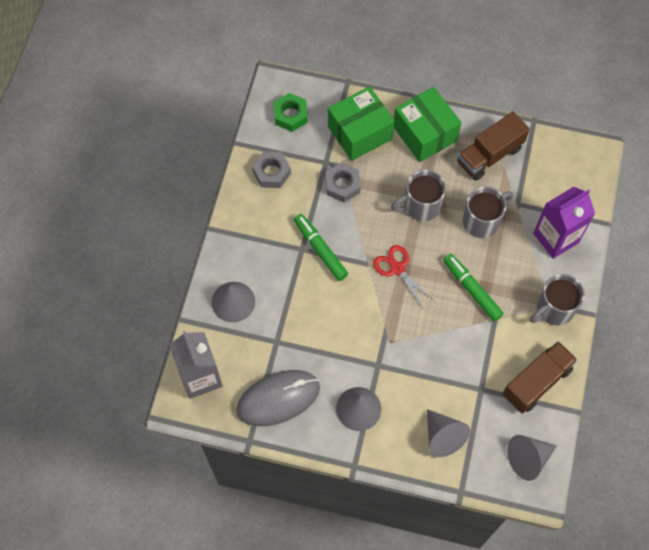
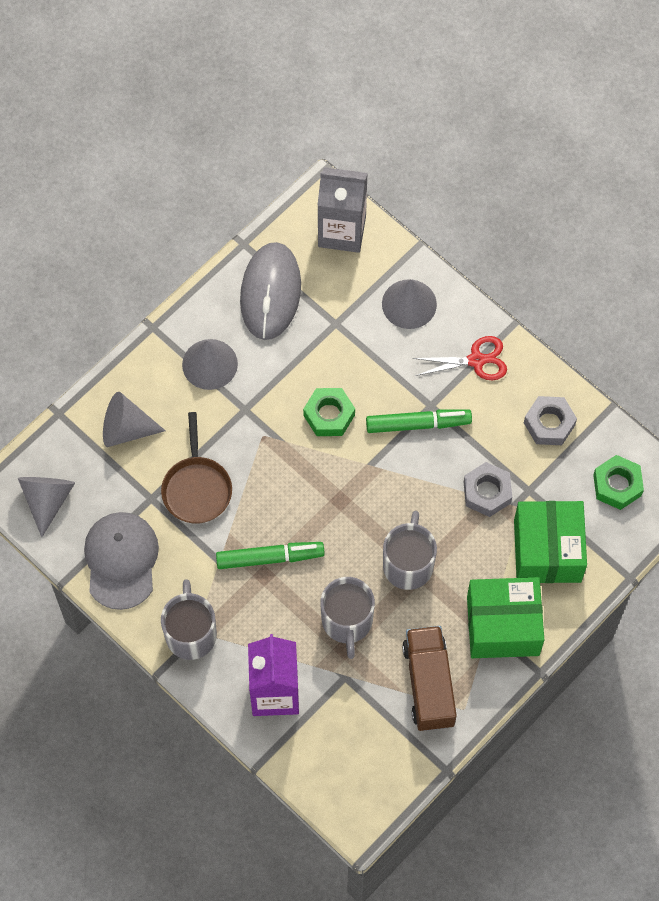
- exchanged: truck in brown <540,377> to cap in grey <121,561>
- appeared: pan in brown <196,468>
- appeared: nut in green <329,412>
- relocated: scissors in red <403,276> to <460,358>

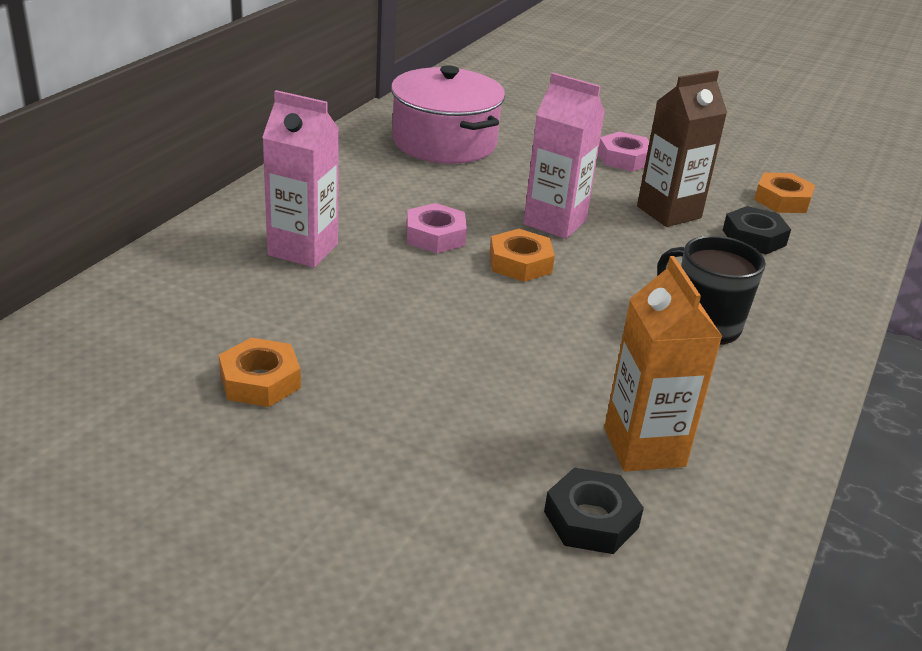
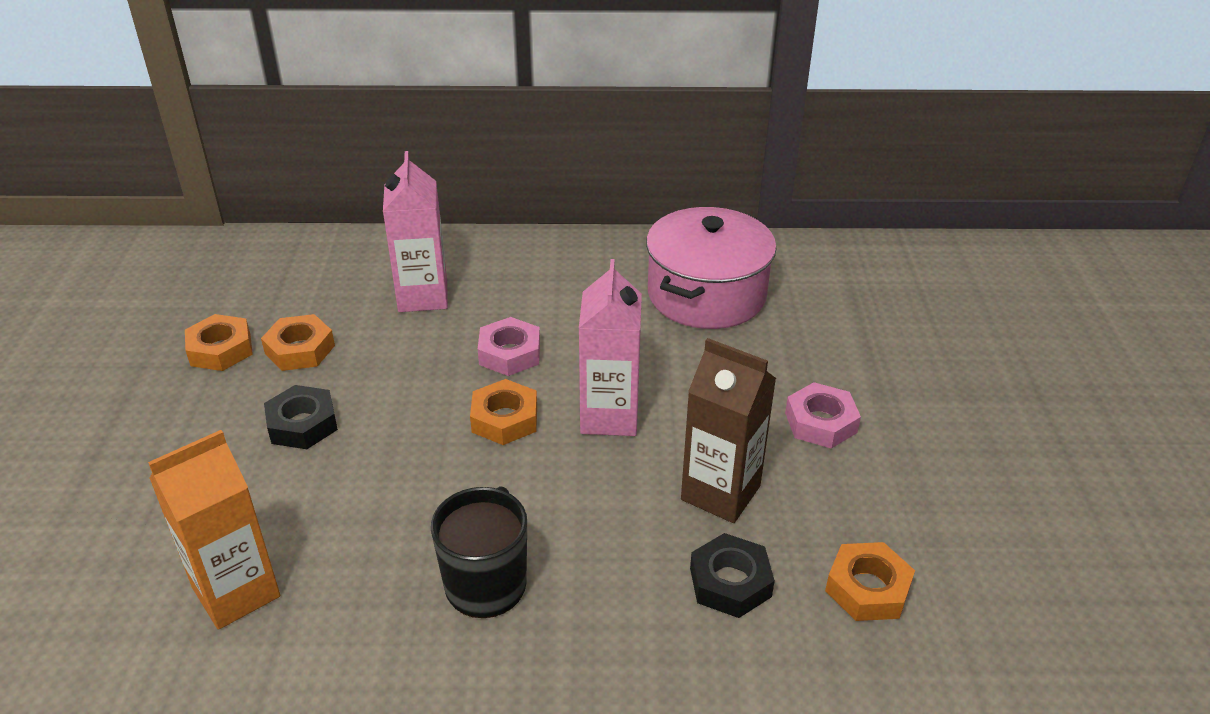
- appeared: nut in orange <298,342>
- relocated: nut in black <594,510> to <301,417>

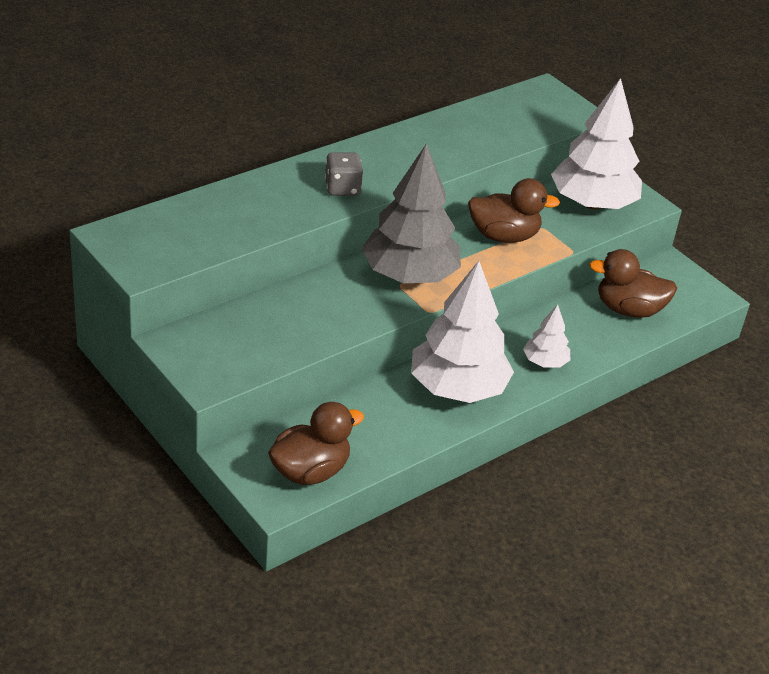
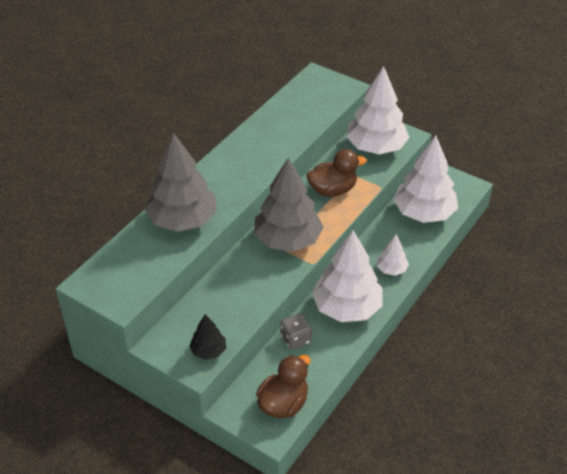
- appeared: tree in grey <181,182>
- appeared: tree in black <207,337>
- relocated: dice in grey <344,174> to <296,331>
- exchanged: duck in brown <633,283> to tree in white <425,179>

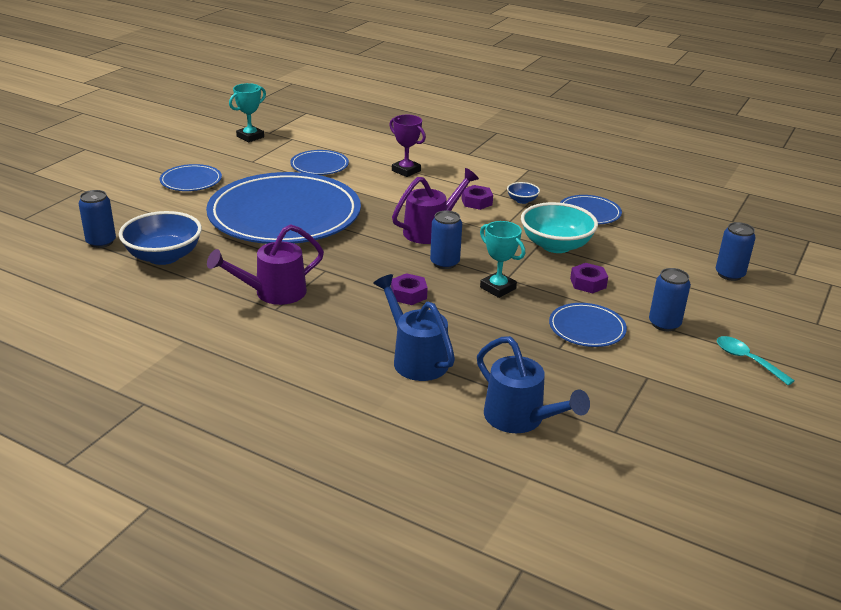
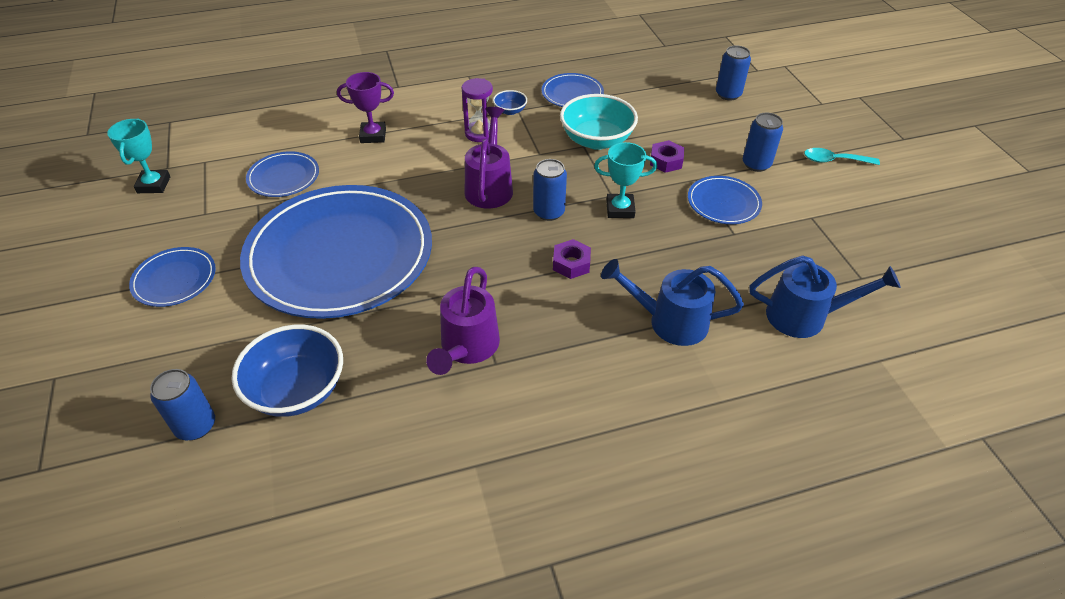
- exchanged: nut in purple <477,197> to hourglass in purple <477,110>

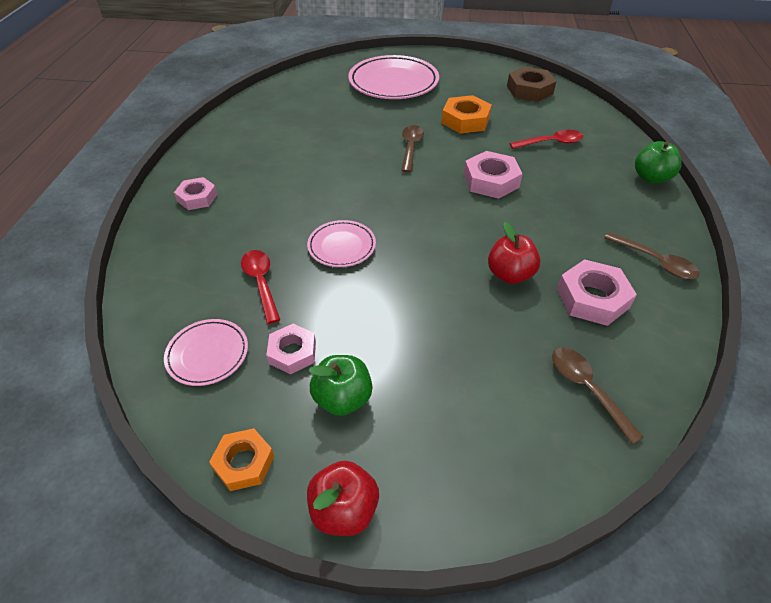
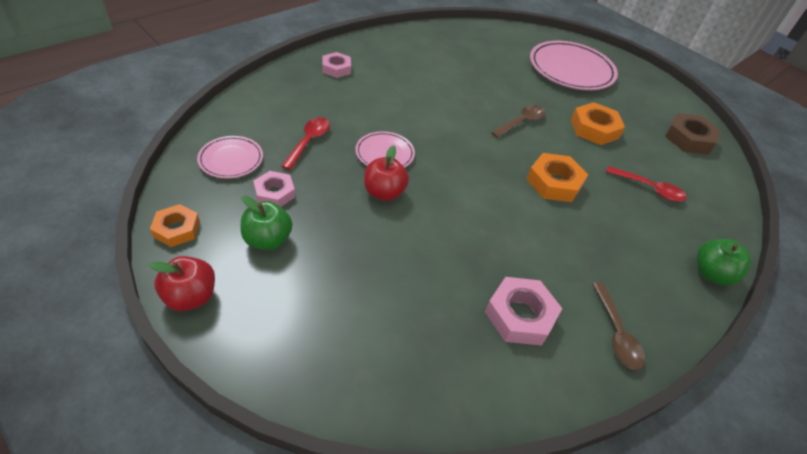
- relocated: apple in red <514,253> to <386,173>
- colour: nut in pink <493,175> to nut in orange <557,177>
- missing: spoon in brown <597,395>

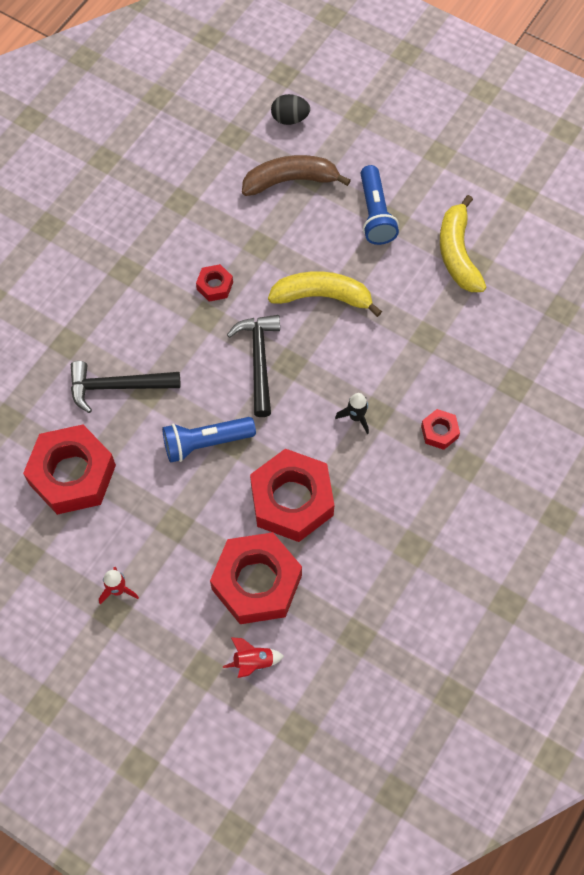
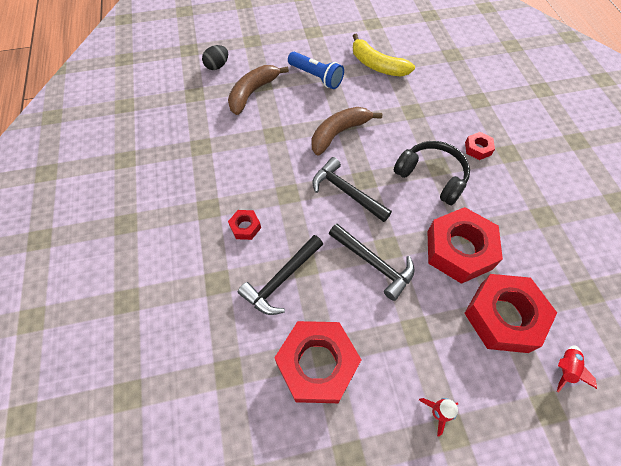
- relocated: nut in red <214,283> to <244,225>
- colour: banana in yellow <325,294> to banana in brown <347,131>
- exchanged: flashlight in blue <209,440> to hammer in black <372,262>
- exchanged: rocket in black <352,413> to headphones in black <432,173>

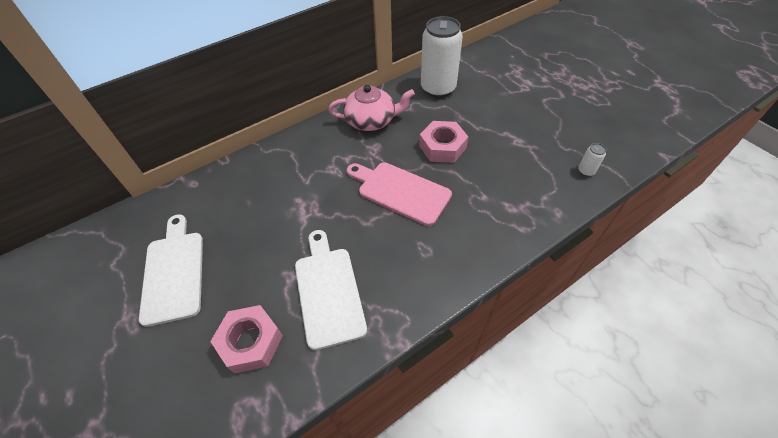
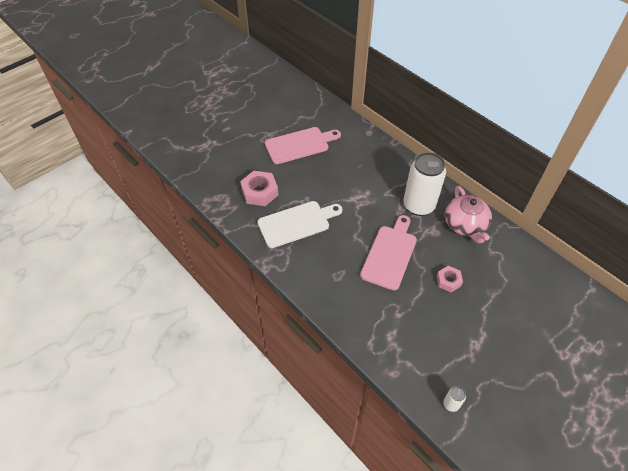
- colour: cutting board in white <171,270> to cutting board in pink <303,145>
- relocated: can in white <442,57> to <425,184>
- size: nut in pink <443,142> = <450,279> x0.61

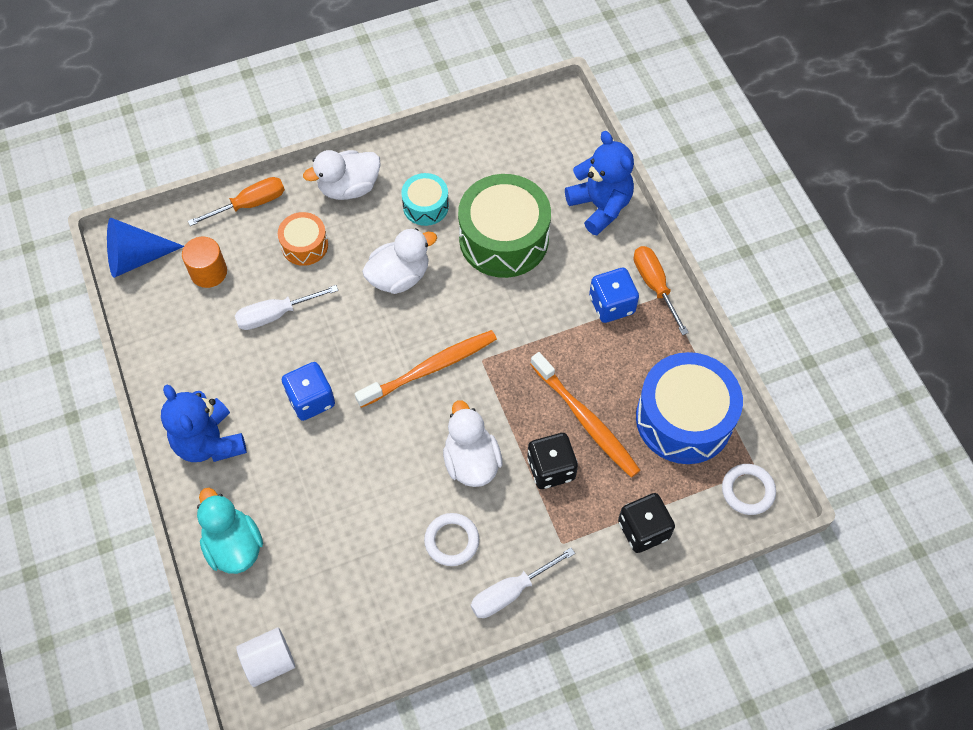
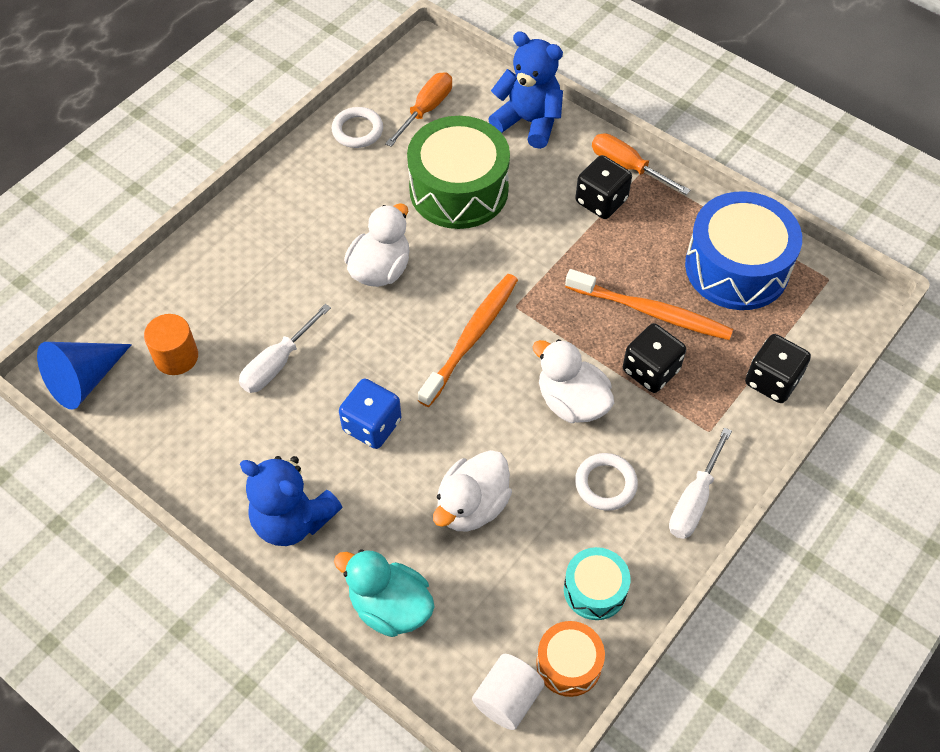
- relocated: ring in white <749,489> to <357,127>
- relocated: screwdriver in orange <236,201> to <418,109>
- relocated: duck in white <342,175> to <472,491>
- relocated: drum in orange <303,239> to <570,659>
- relocated: drum in turquoise <425,199> to <597,583>
- colour: dice in blue <614,295> to dice in black <603,187>

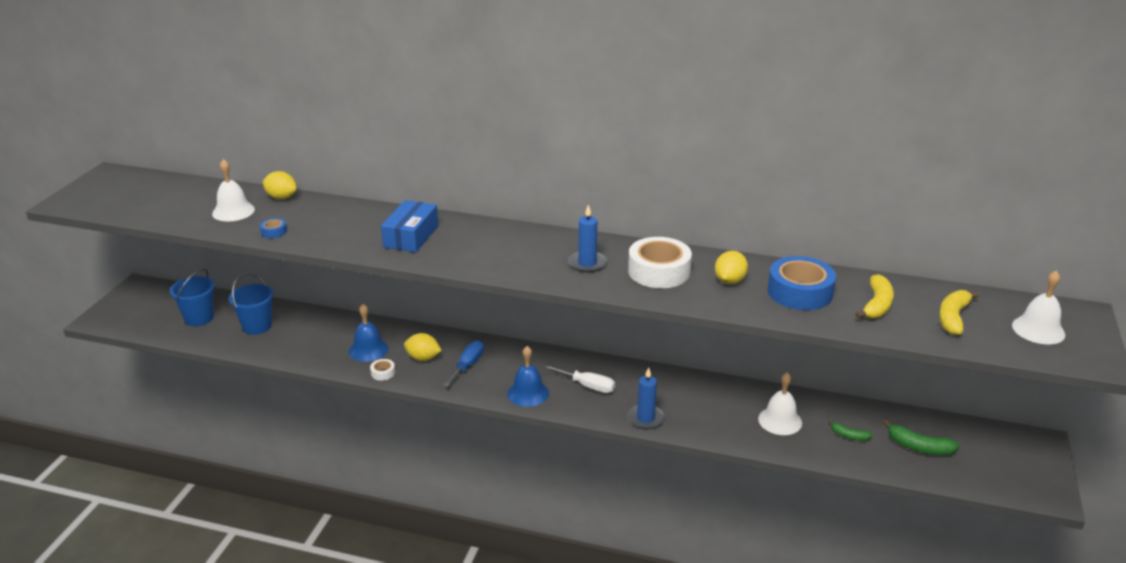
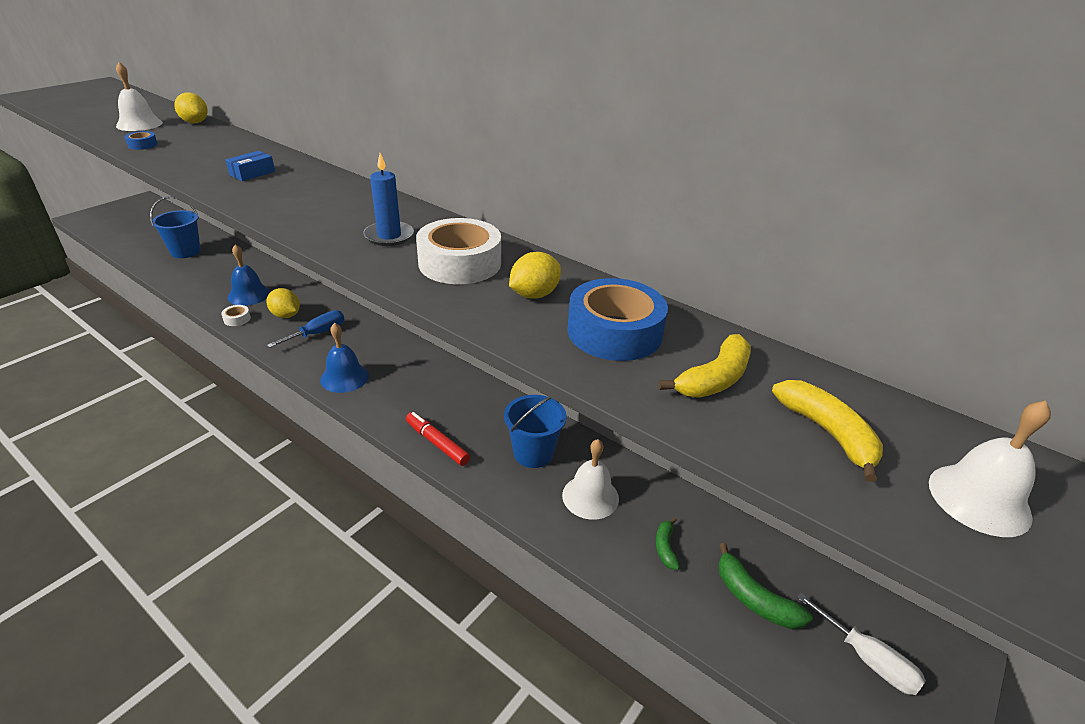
- size: box in blue <410,226> = <250,166> x0.58
- exchanged: candle in blue <646,398> to marker in red <438,439>
- relocated: bucket in blue <192,297> to <535,431>
- spun: banana in green <850,430> = <668,543> 45 degrees clockwise
- spun: banana in yellow <959,312> = <827,431> 105 degrees clockwise
- relocated: screwdriver in white <579,379> to <861,644>

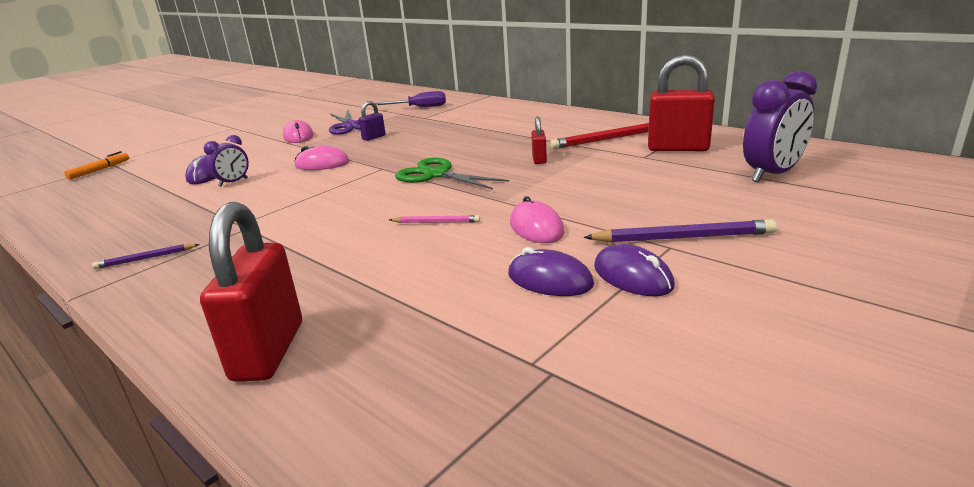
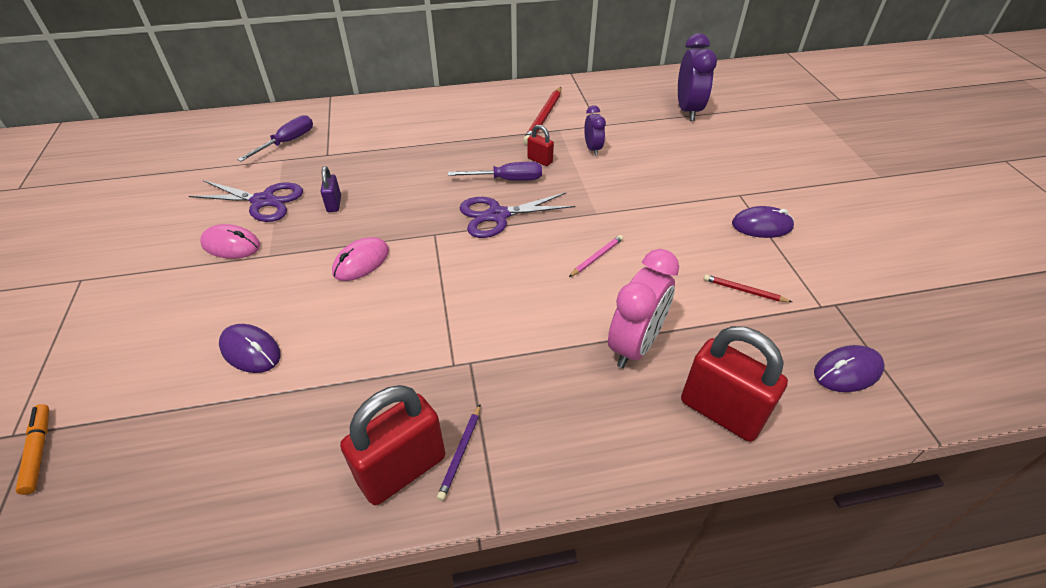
- relocated: padlock in red <681,103> to <392,445>
- appeared: screwdriver in purple <495,171>
- colour: scissors in green <452,174> to scissors in purple <517,215>
- relocated: clock in purple <226,161> to <595,130>
- appeared: clock in pink <643,308>
- appeared: pencil in red <748,288>
- relocated: mouse in purple <551,271> to <849,368>
- missing: mouse in pink <537,219>
- missing: pencil in purple <680,231>

